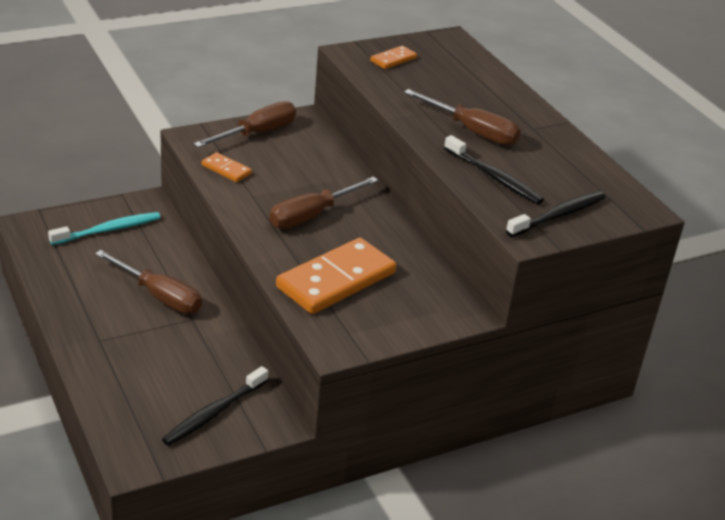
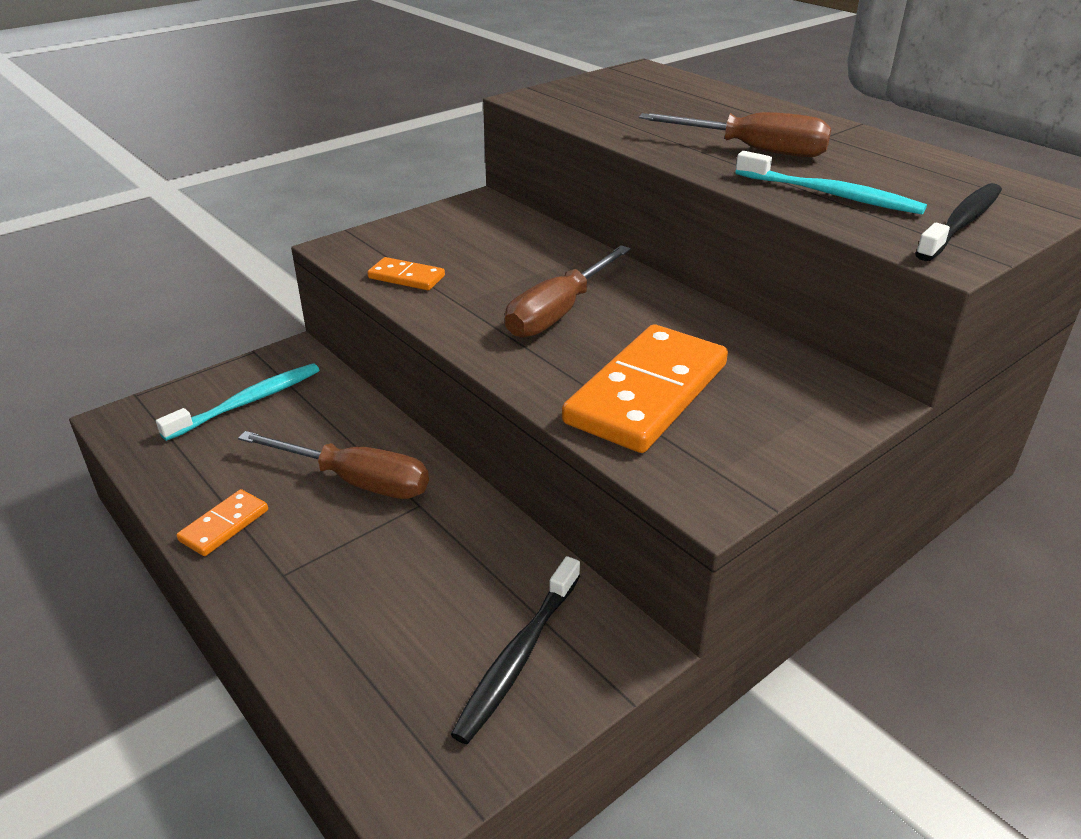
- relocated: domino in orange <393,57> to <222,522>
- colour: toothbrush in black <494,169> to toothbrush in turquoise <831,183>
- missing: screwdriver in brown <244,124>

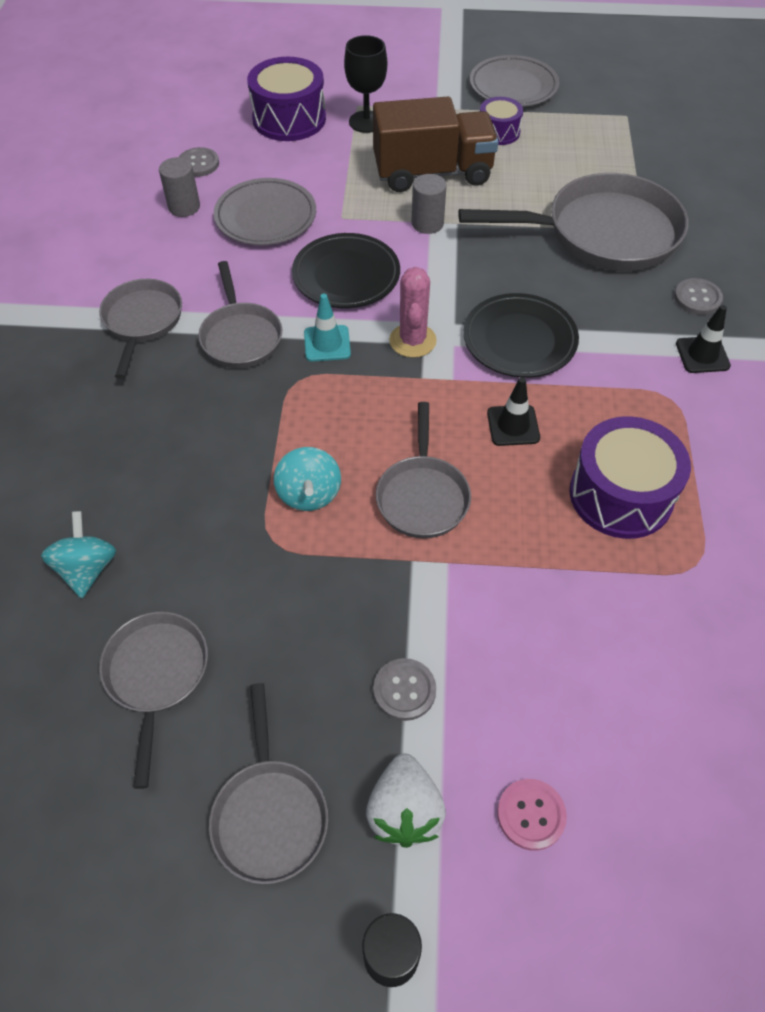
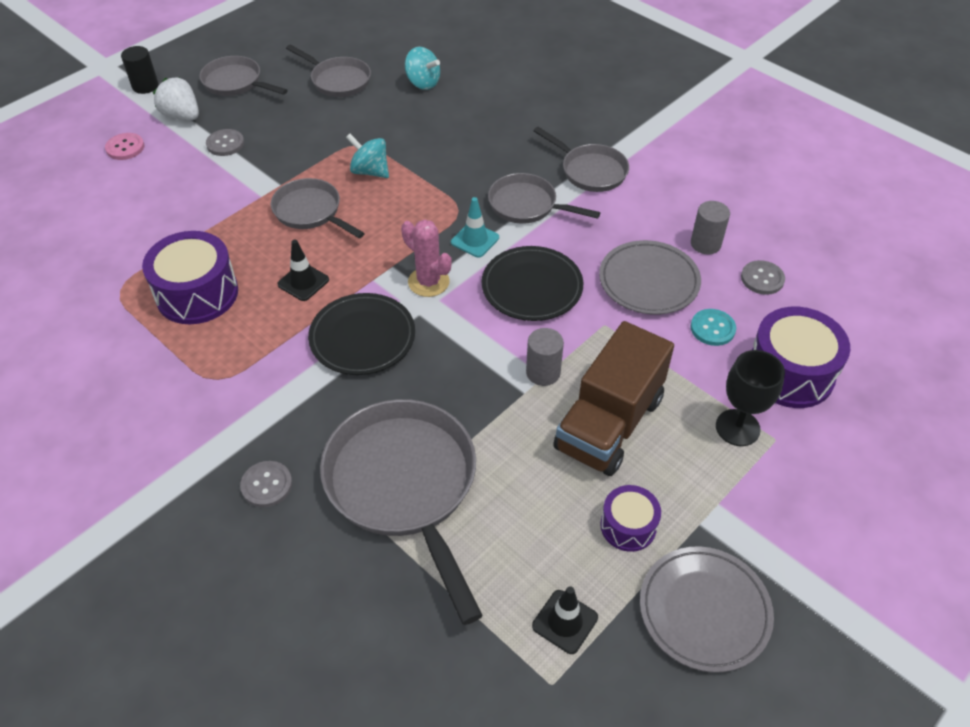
- spun: pan in grey <573,222> = <401,512> 120 degrees clockwise
- relocated: traffic cone in black <703,339> to <565,620>
- appeared: button in turquoise <713,327>

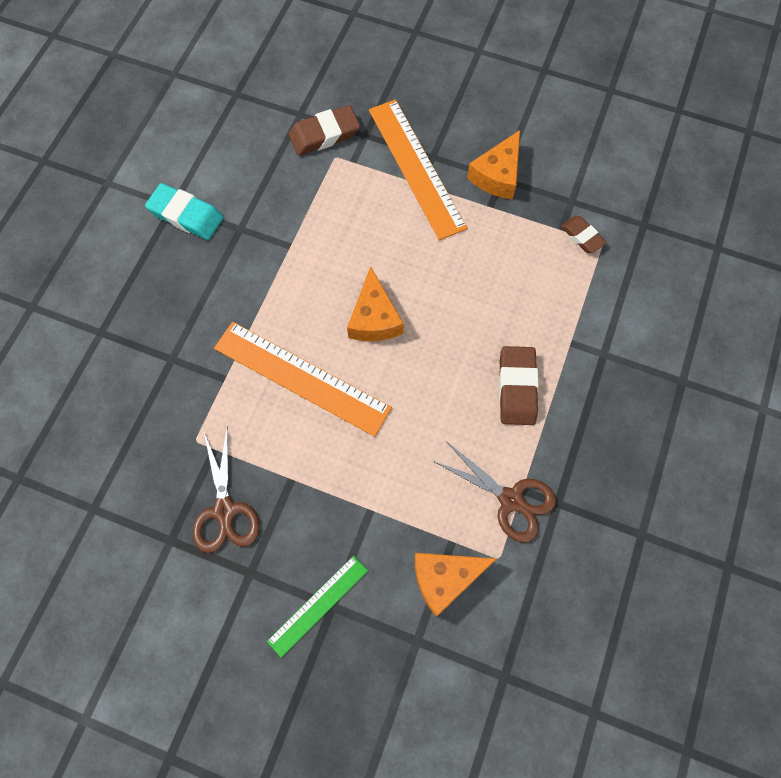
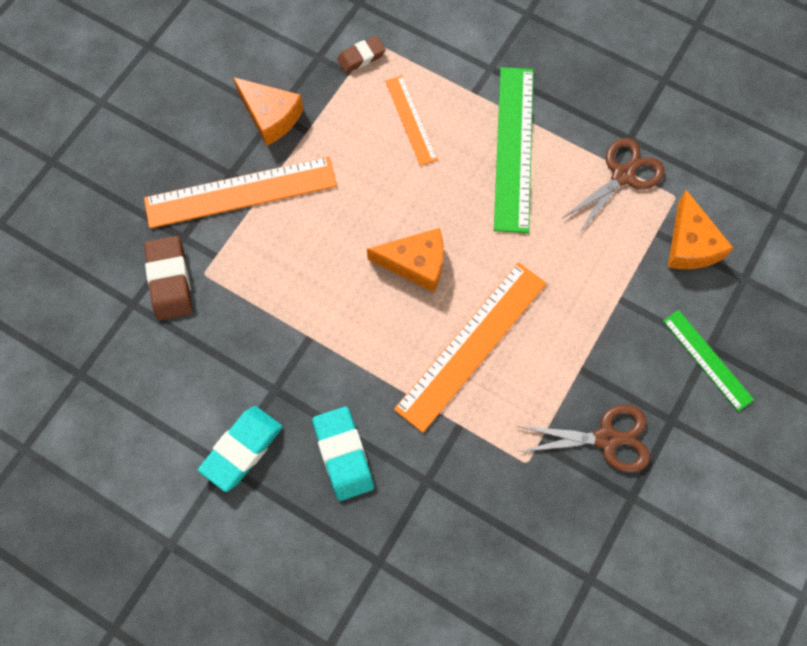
- appeared: eraser in turquoise <343,454>
- appeared: ruler in orange <411,120>
- exchanged: eraser in brown <519,385> to ruler in green <514,150>

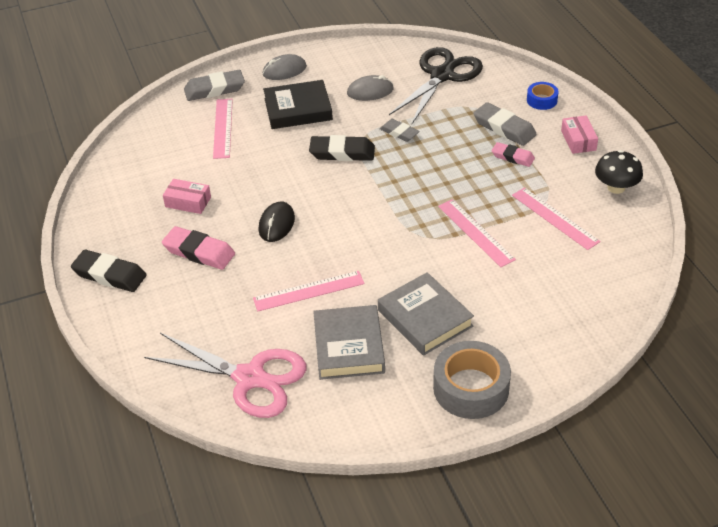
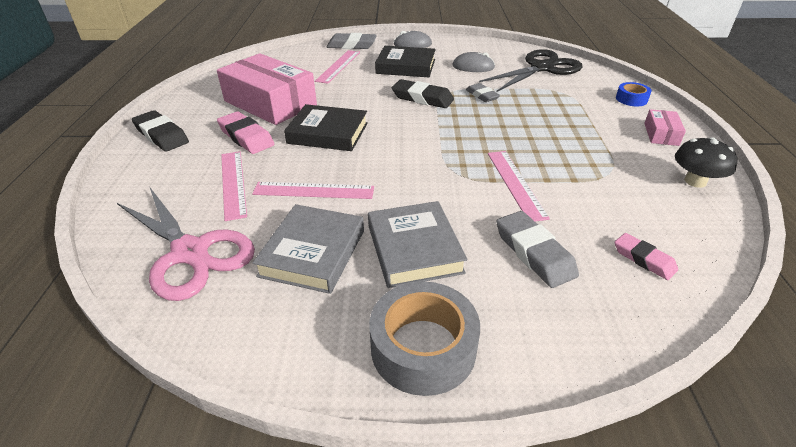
- size: box in pink <187,196> = <267,89> x2.26
- relocated: ruler in pink <556,218> to <234,186>
- exchanged: mouse in black <277,222> to book in black <326,127>
- relocated: eraser in grey <505,124> to <537,249>
- relocated: eraser in pink <513,154> to <646,256>

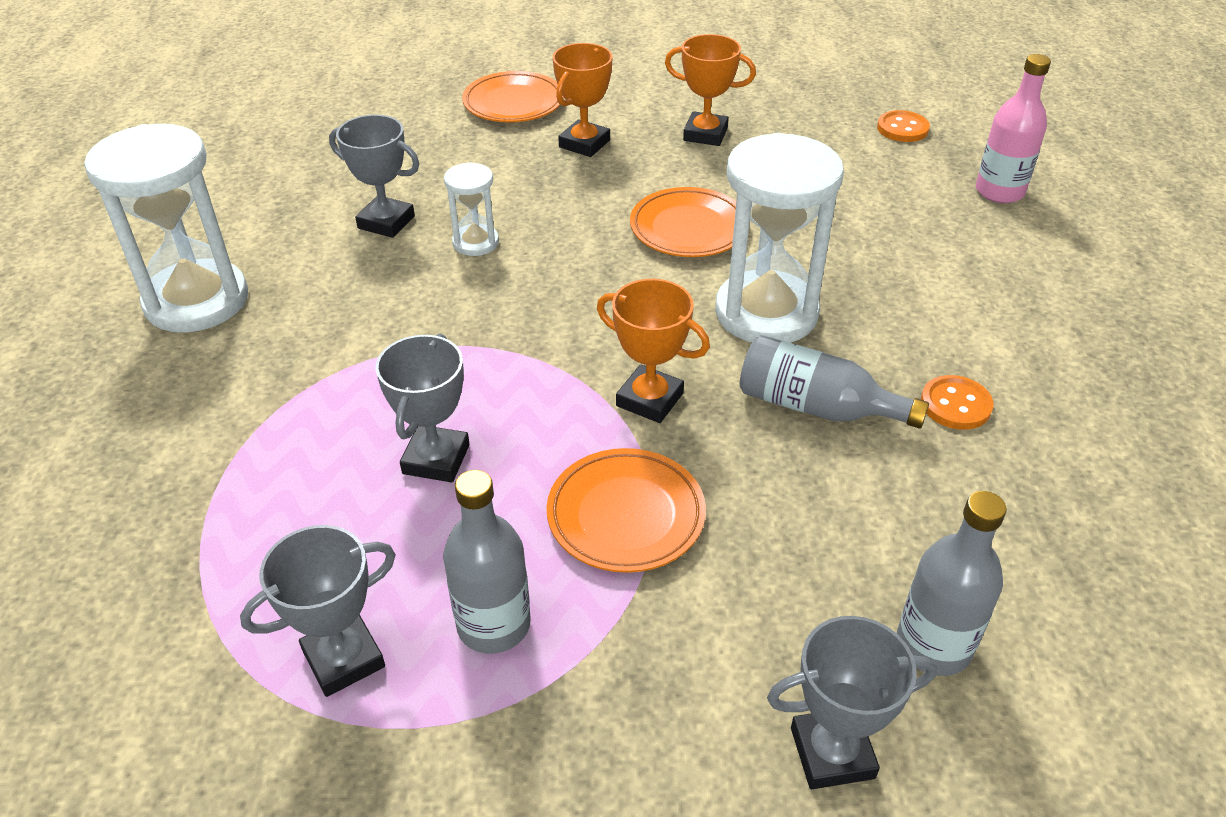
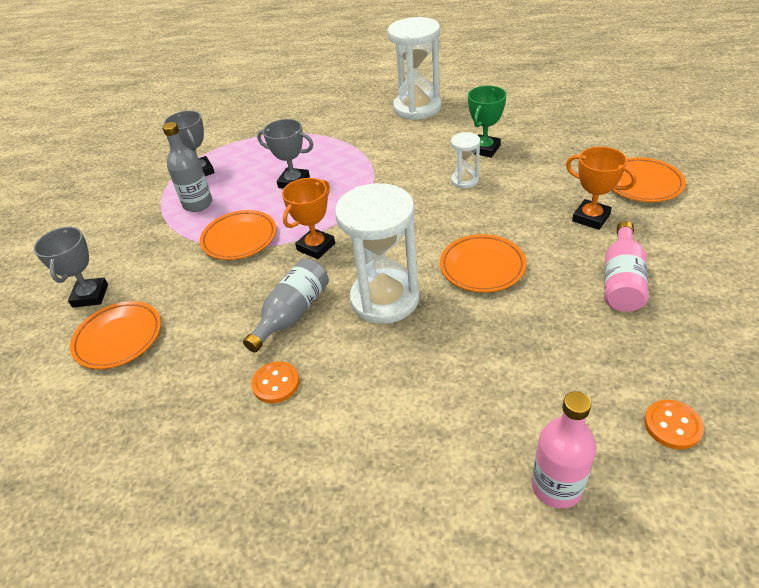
- exchanged: bottle in grey <952,583> to plate in orange <115,335>
- colour: trophy in grey <374,176> to trophy in green <487,122>
- exchanged: trophy in orange <710,90> to bottle in pink <626,266>

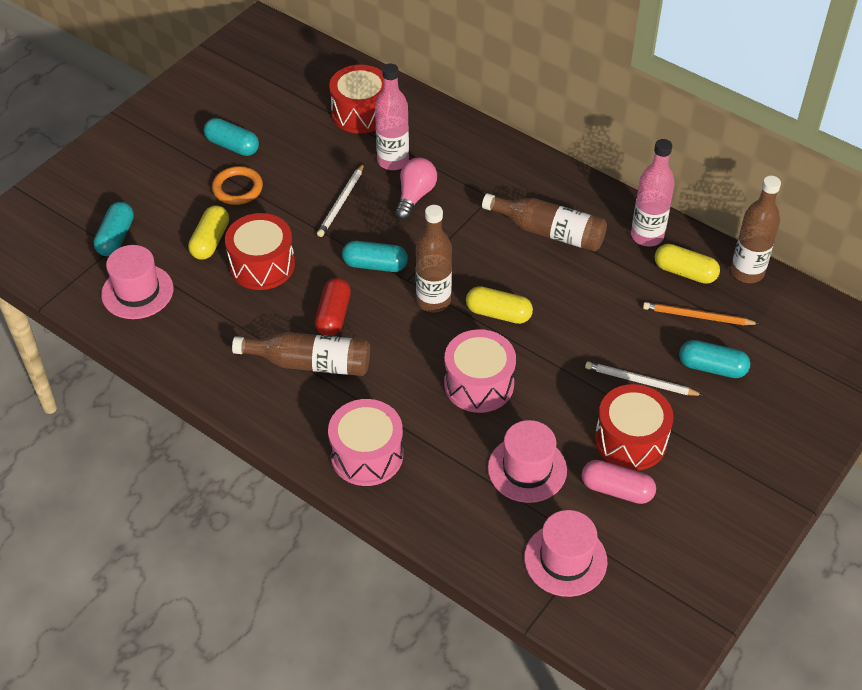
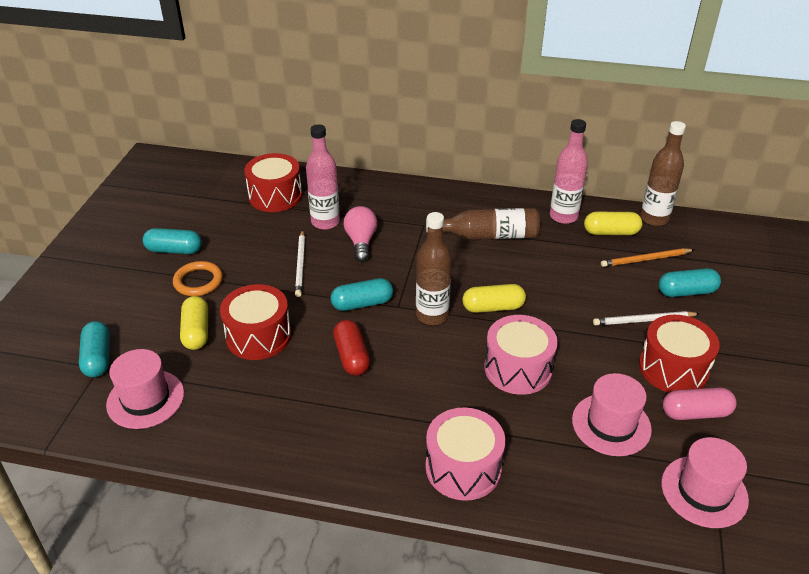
- missing: bottle in brown <301,354>

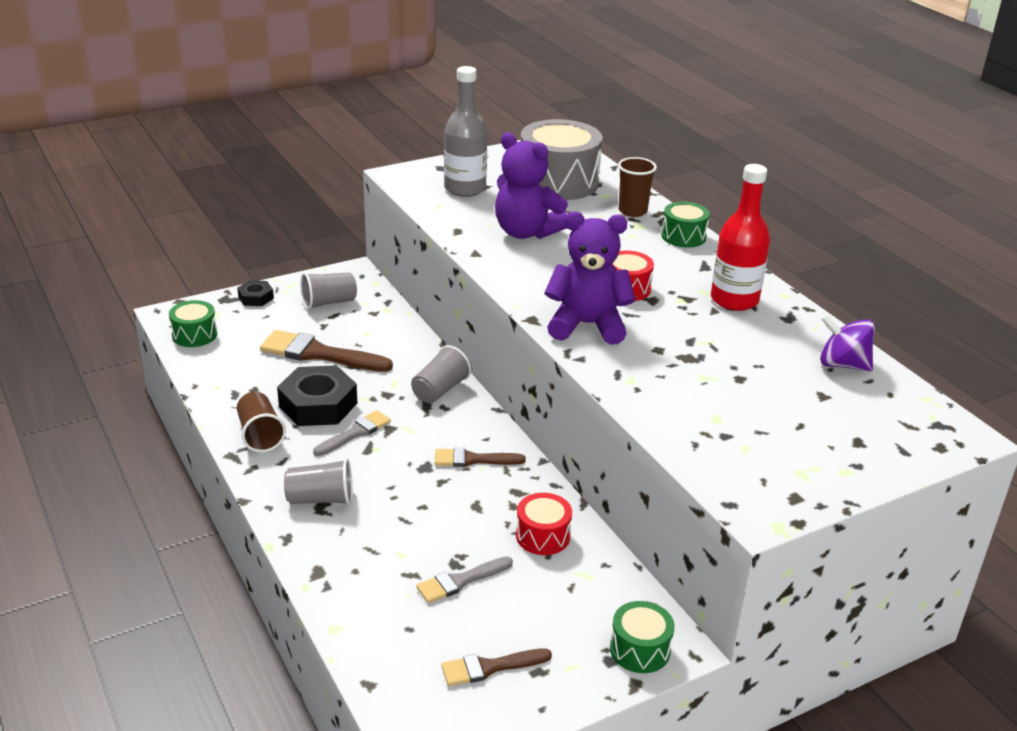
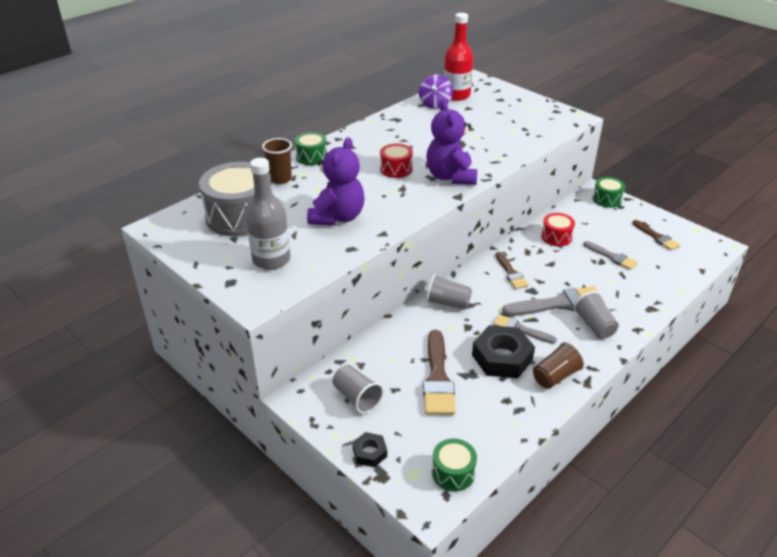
- relocated: bottle in red <740,237> to <458,57>
- appeared: brush in grey <553,301>

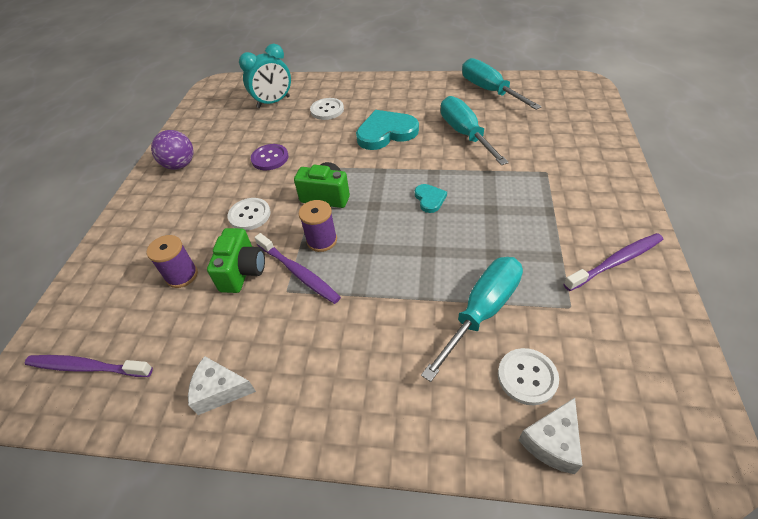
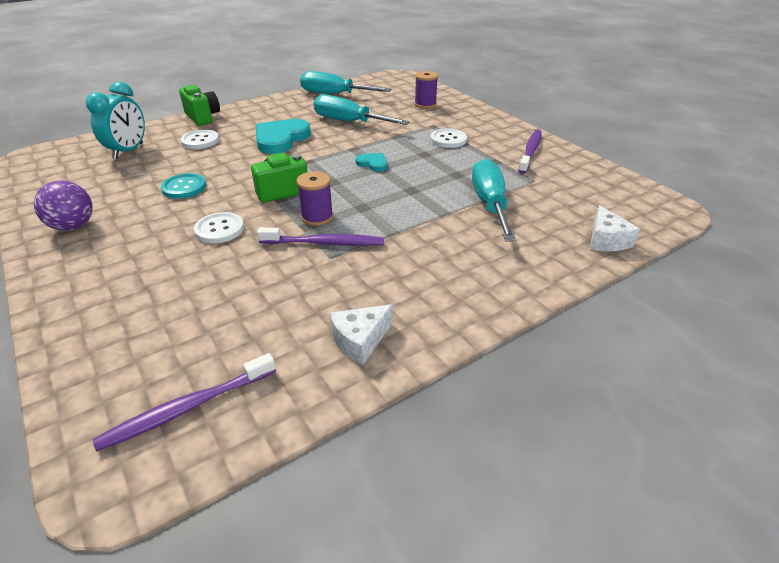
- colour: button in purple <270,157> to button in turquoise <183,186>
- relocated: camera in green <236,260> to <199,105>
- relocated: spool in purple <172,261> to <426,90>
- relocated: button in white <528,376> to <449,138>

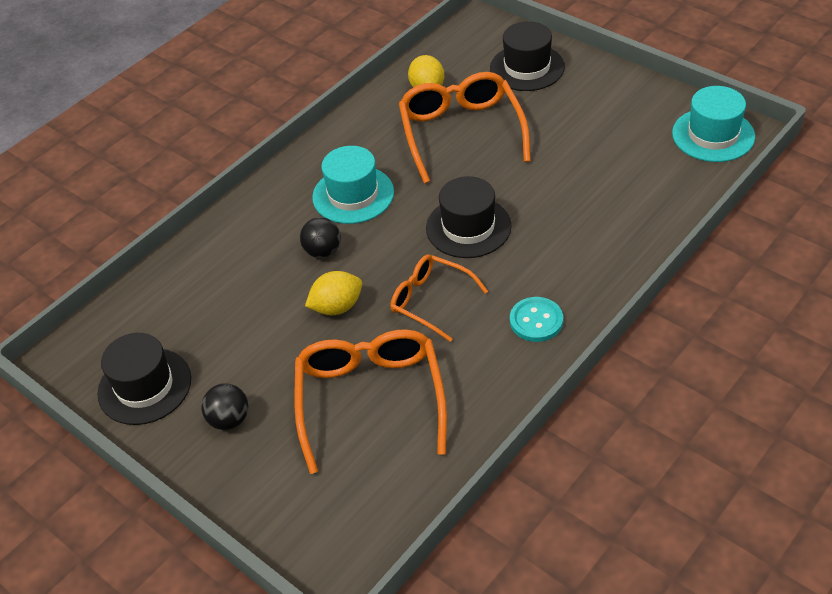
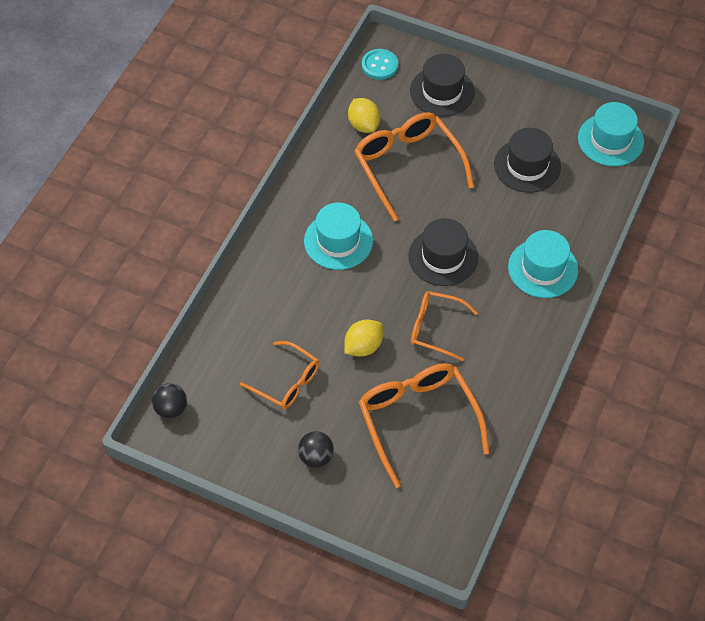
- relocated: ball in black <320,237> to <169,401>
- appeared: glasses in orange <279,375>
- relocated: button in turquoise <536,319> to <380,64>
- relocated: hat in black <144,379> to <527,160>
- appeared: hat in turquoise <543,264>

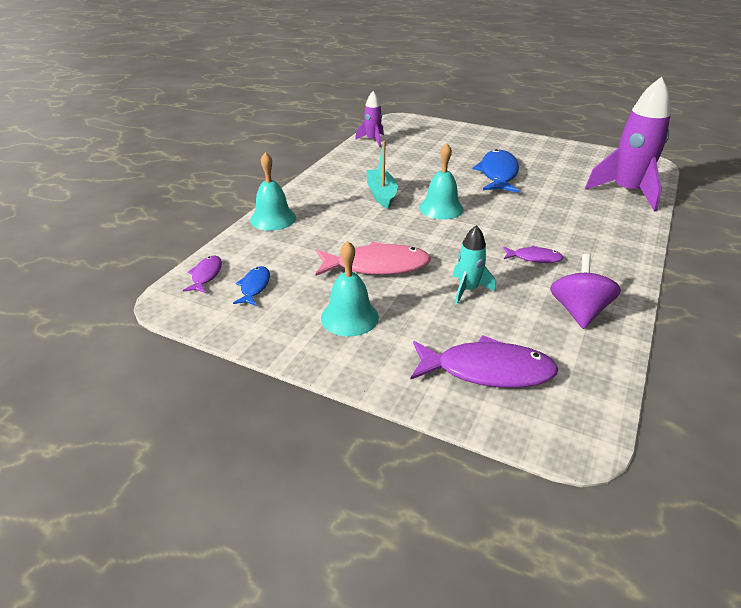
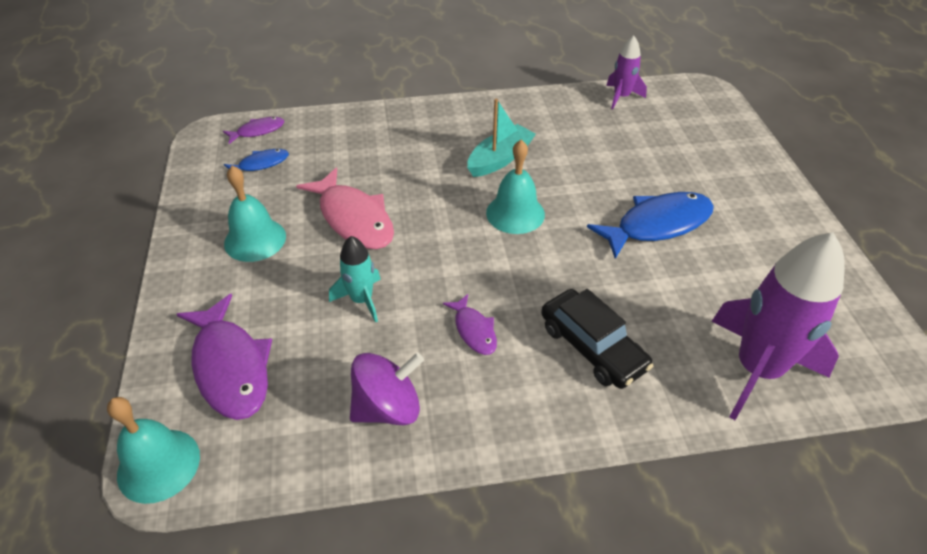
- relocated: bell in turquoise <273,191> to <153,450>
- appeared: car in black <597,339>

